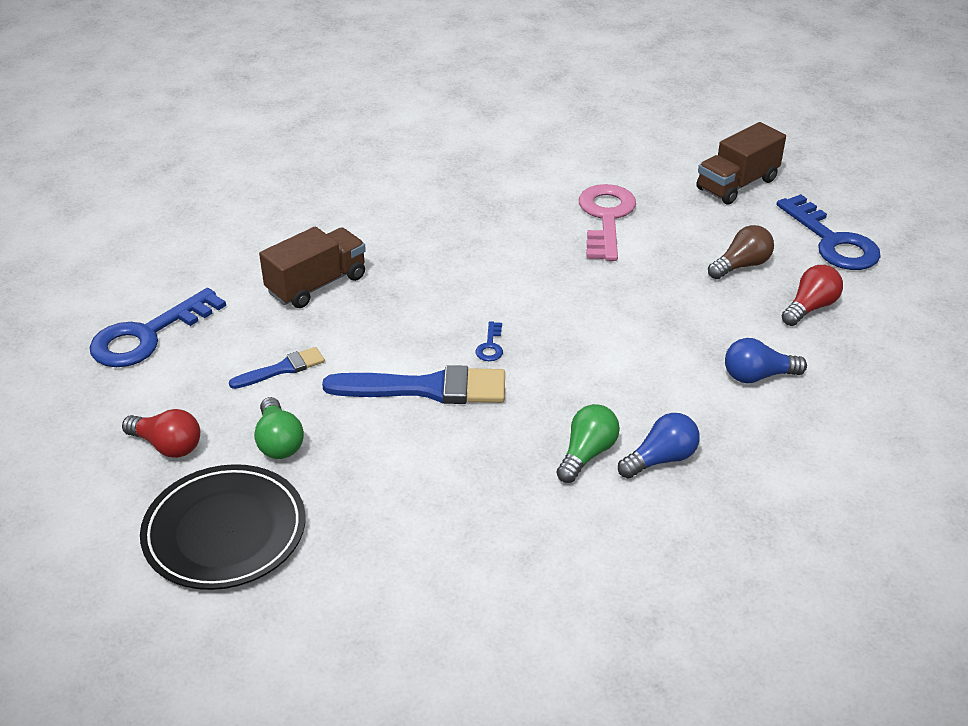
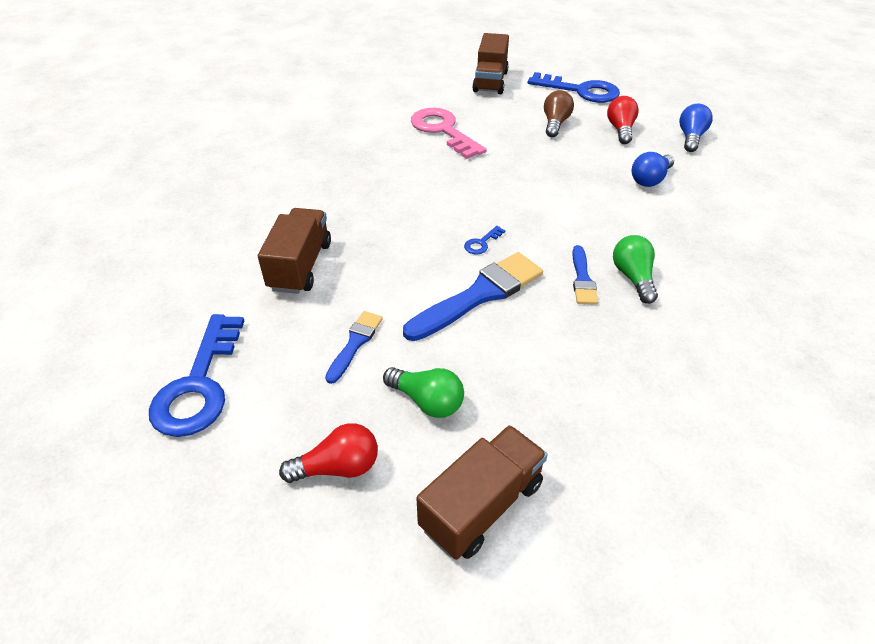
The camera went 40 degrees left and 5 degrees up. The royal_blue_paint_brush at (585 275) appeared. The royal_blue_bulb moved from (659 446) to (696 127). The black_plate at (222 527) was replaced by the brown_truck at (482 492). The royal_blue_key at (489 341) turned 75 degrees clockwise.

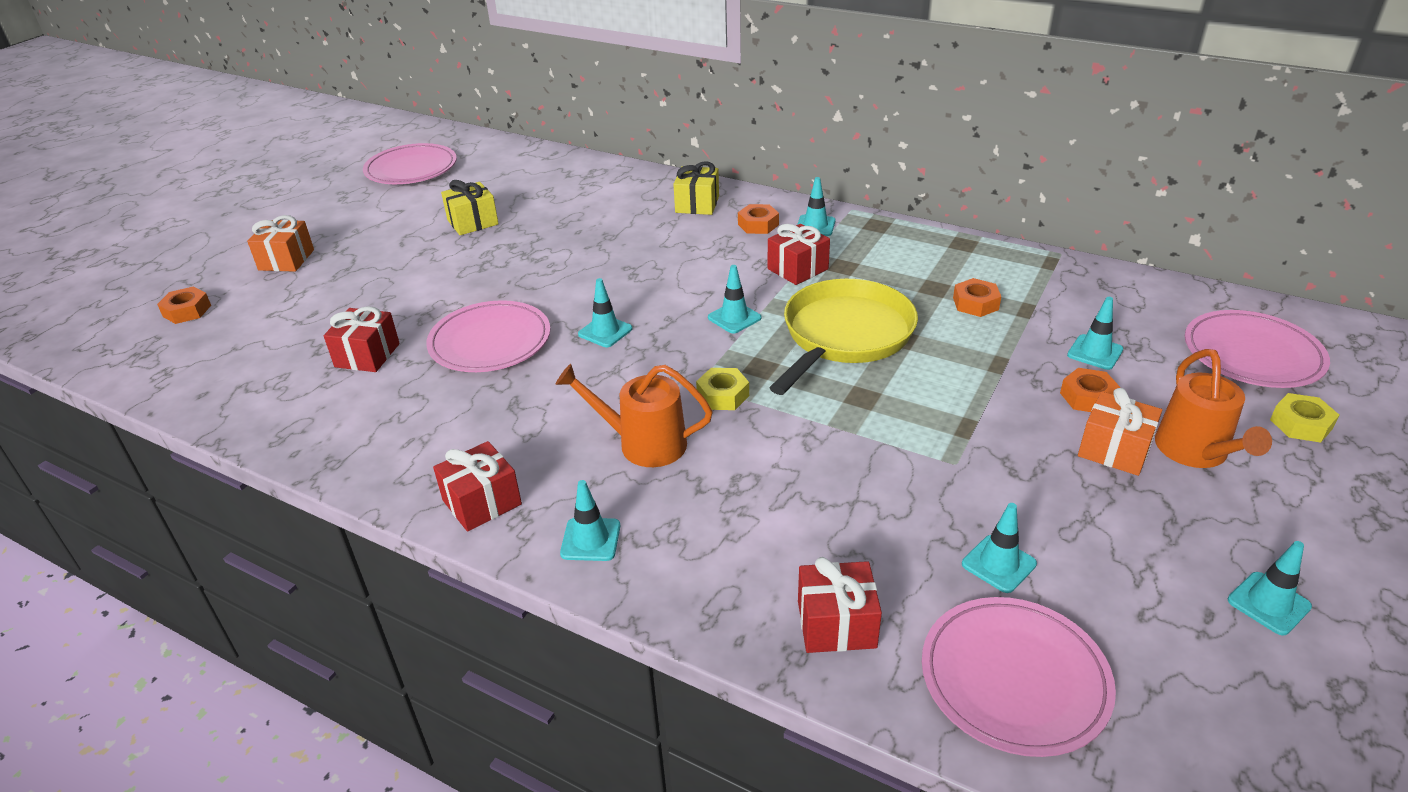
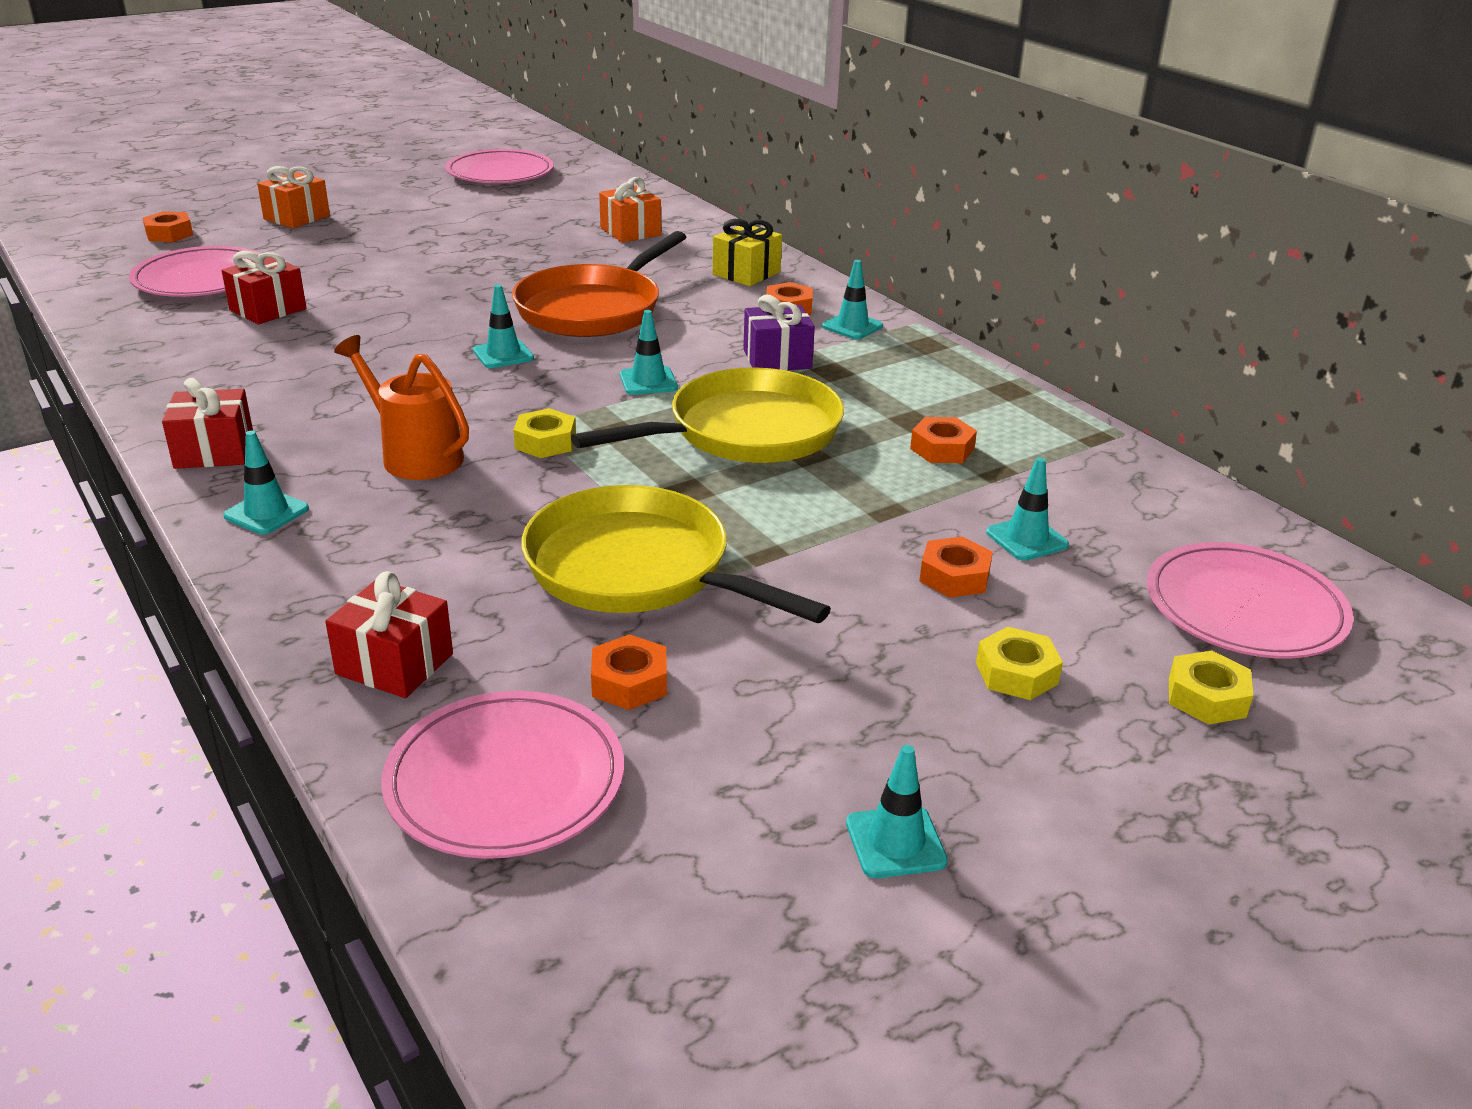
The camera went 25 degrees right and 5 degrees down. The golden_wrapped_gift at (470 207) disappeared. The orange_pan at (599 284) appeared. The golden_pan at (676 554) appeared. The rose-pink_plate moved from (488 336) to (194 271). The orange_wrapped_gift moved from (1120 432) to (630 210). The turquoise_traffic_cone at (999 548) was replaced by the orange_hex_nut at (629 672). The orange_watering_can at (1213 408) was replaced by the golden_hex_nut at (1019 663). The red_wrapped_gift at (799 254) became the violet_wrapped_gift at (779 333).

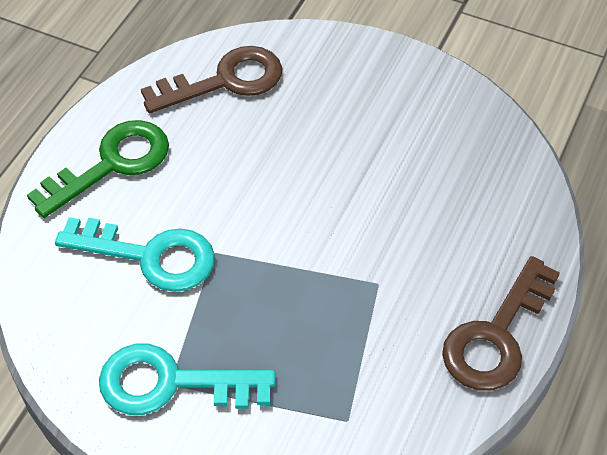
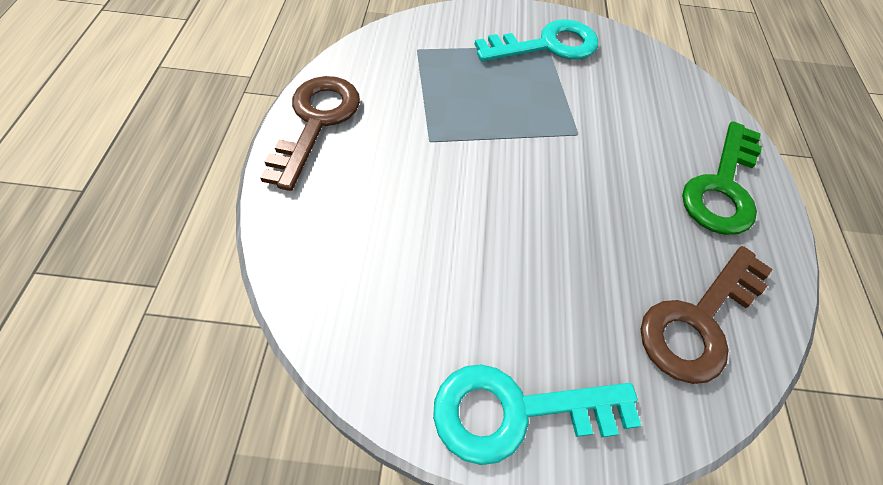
The camera went 155 degrees right and 5 degrees up. The turquoise_key moved from (135 254) to (537 414).

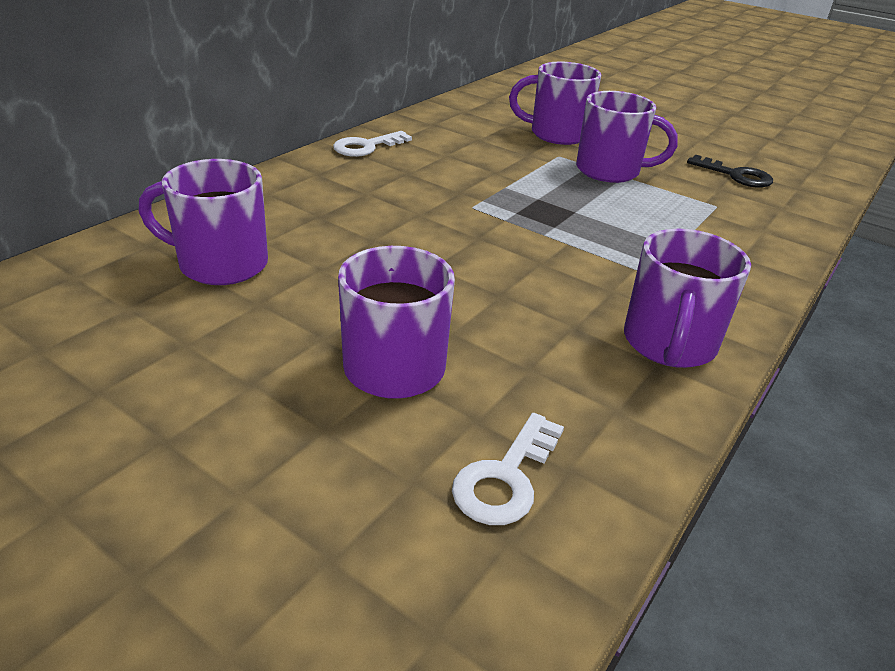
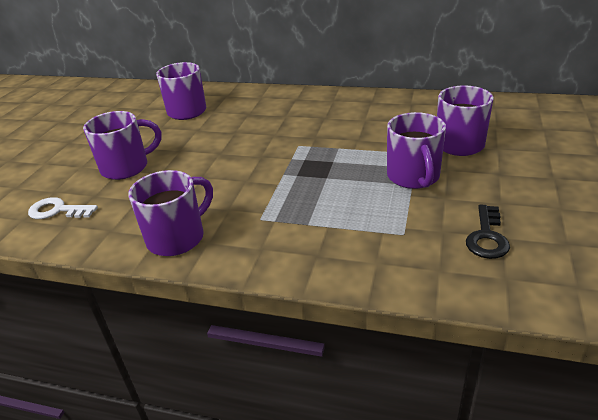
The camera went 75 degrees right and 0 degrees up. The white_key at (372 144) disappeared. The violet_coffee_mug at (687 298) turned 135 degrees clockwise.

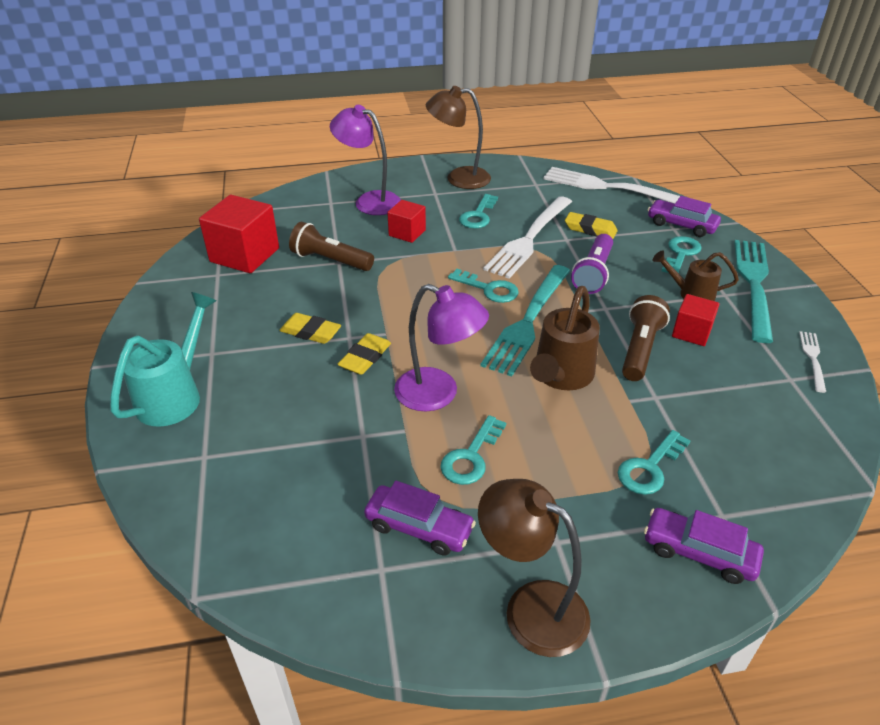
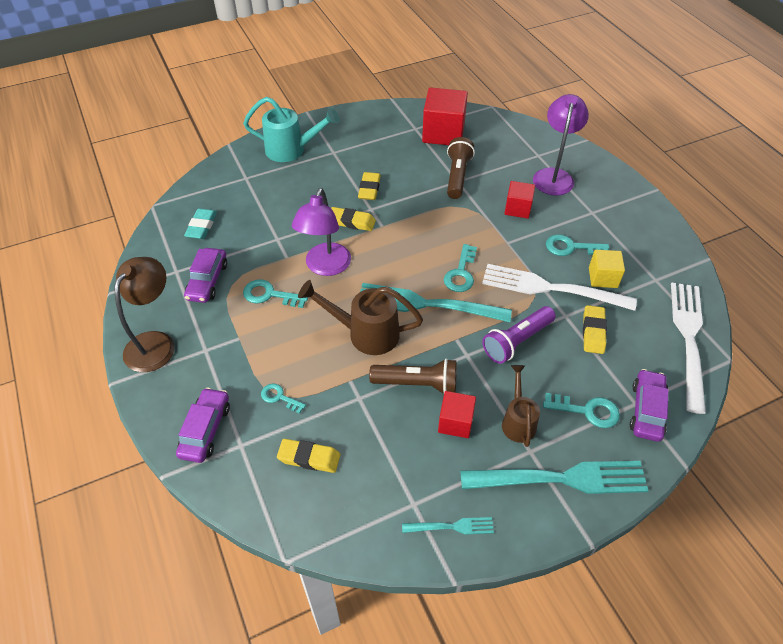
The camera went 75 degrees right and 10 degrees up. The brown_desk_lamp at (458 137) disappeared. The turquoise_gum_eraser at (200 223) appeared. The golden_gum_eraser at (308 456) appeared. The golden_block at (607 269) appeared. The white_fork at (812 362) became the turquoise_fork at (448 526). The violet_torch at (592 264) turned 45 degrees counterclockwise. The turquoise_key at (654 462) changed to 0.66 times the size.

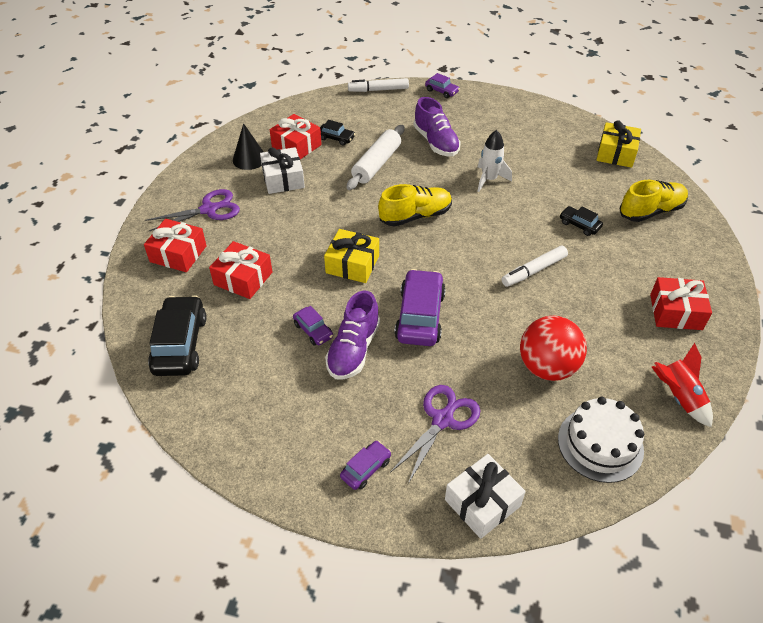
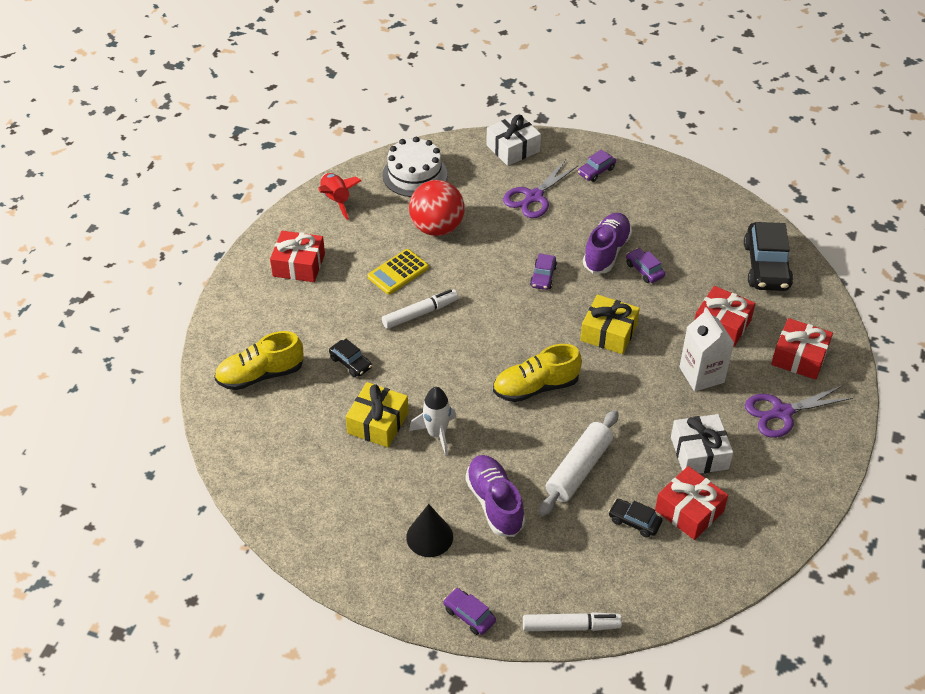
The camera went 175 degrees left and 0 degrees up. The golden_adding_machine at (398 271) appeared. The white_juice_carton at (706 349) appeared. The black_cone moved from (248 146) to (429 530). The golden_wrapped_gift moved from (618 144) to (377 415). The violet_toy_car at (420 307) changed to 0.51 times the size.

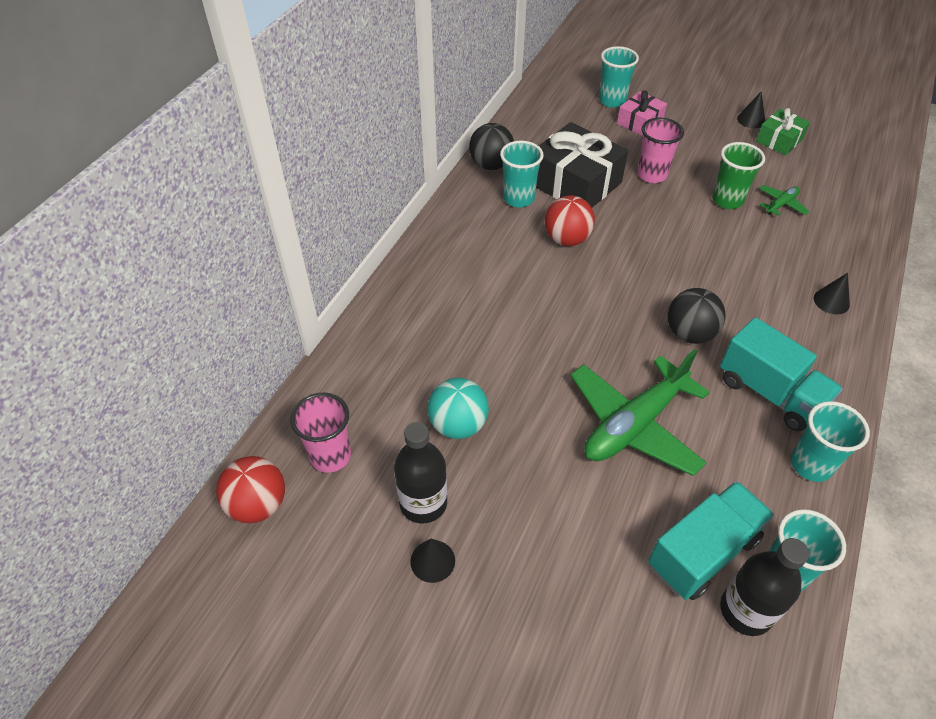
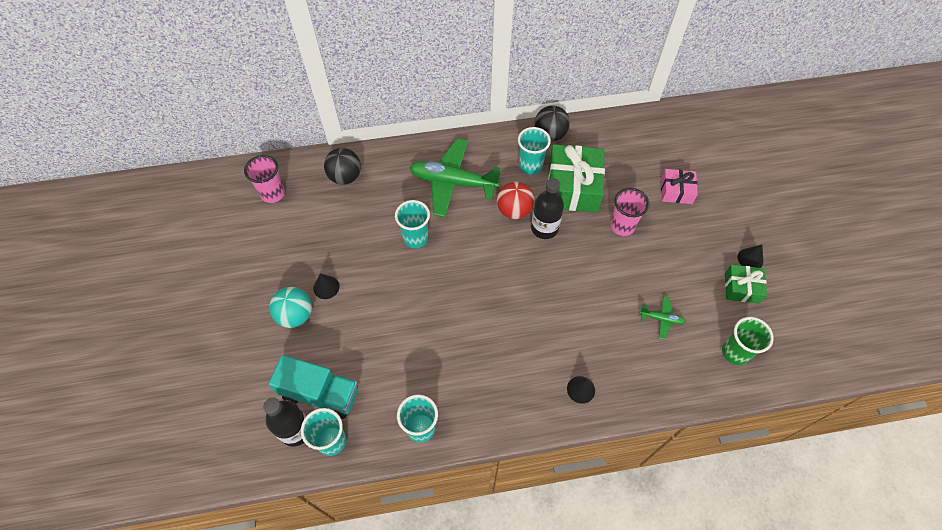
The camera went 55 degrees right and 10 degrees up. The red_play_ball at (250 489) disappeared. The turquoise_truck at (781 374) disappeared. The black_flask moved from (420 472) to (547 208). The black_cone moved from (433 561) to (326 286). The turquoise_play_ball moved from (458 408) to (290 307). The green_toy_plane moved from (640 412) to (455 177). The turquoise_beaker moved from (619 77) to (412 224). The black_play_ball moved from (696 316) to (342 166). The green_beaker moved from (738 175) to (748 341). The black_wrapped_gift at (582 165) became the green_wrapped_gift at (576 178).

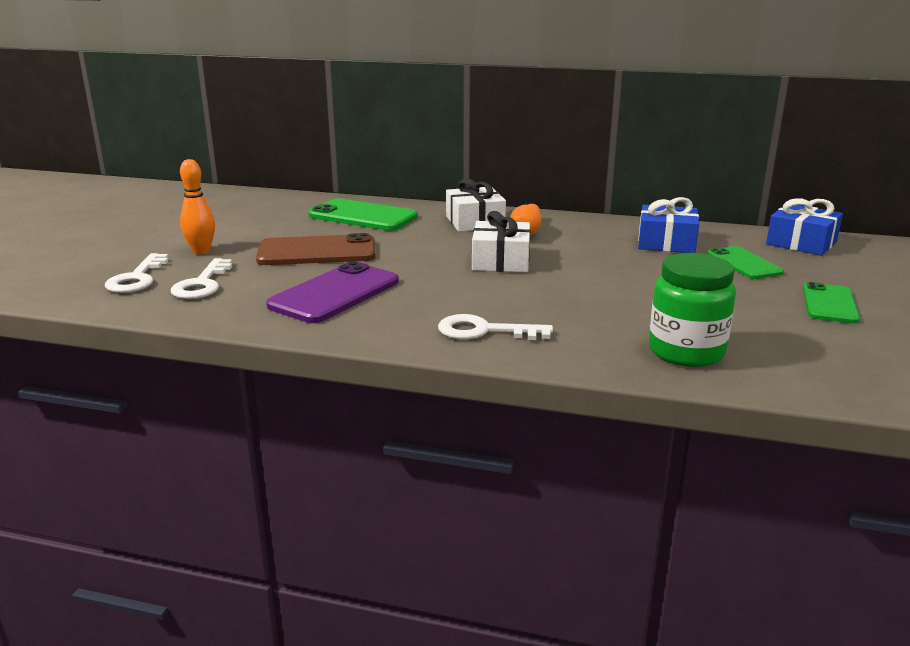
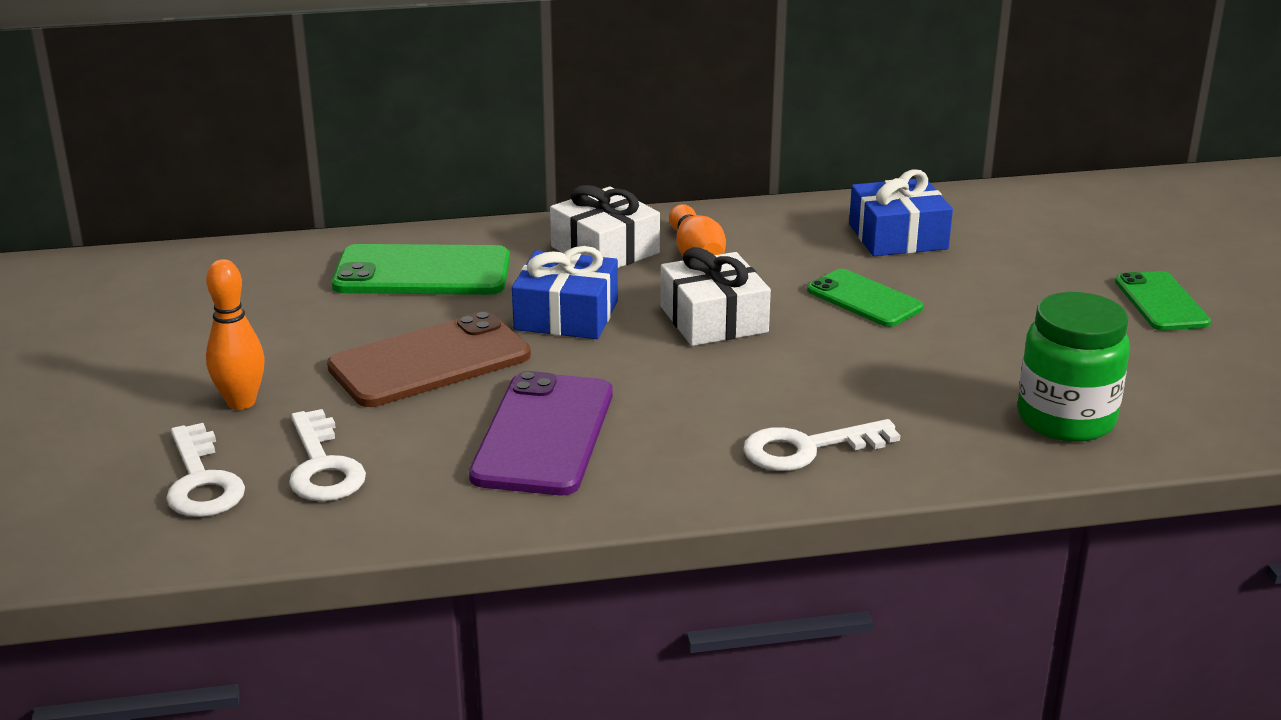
The camera went 25 degrees left and 5 degrees up. The green_mobile_phone moved from (746 262) to (865 298). The royal_blue_wrapped_gift moved from (804 227) to (565 292).

